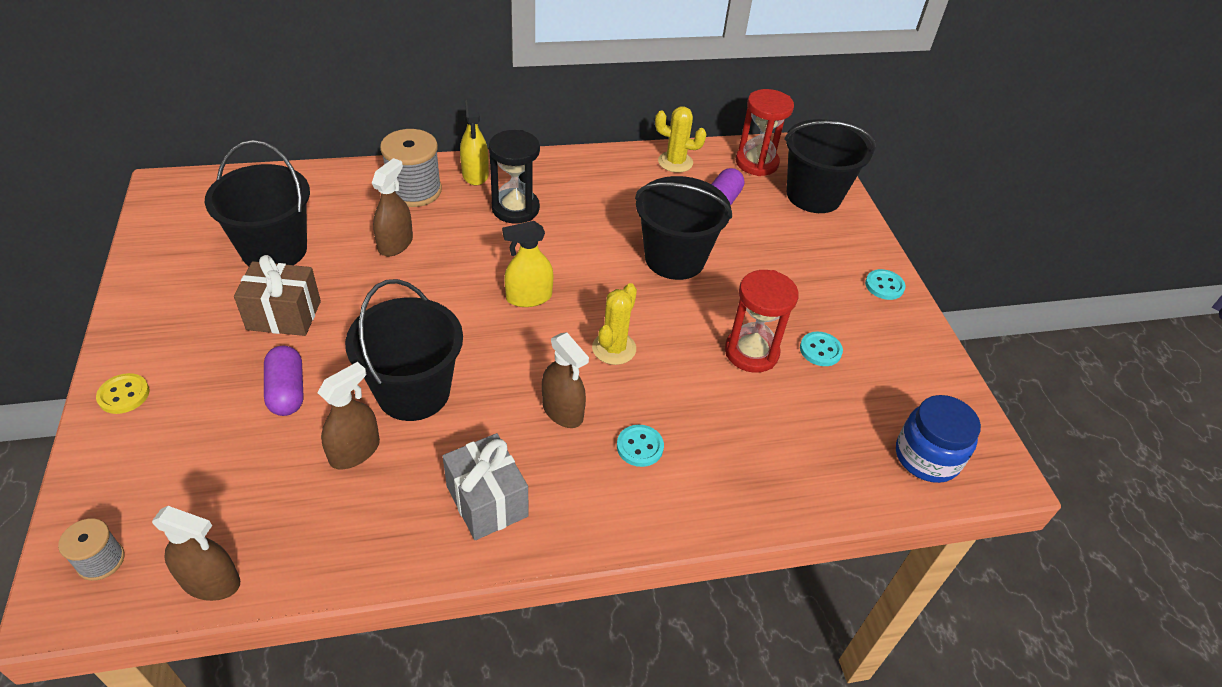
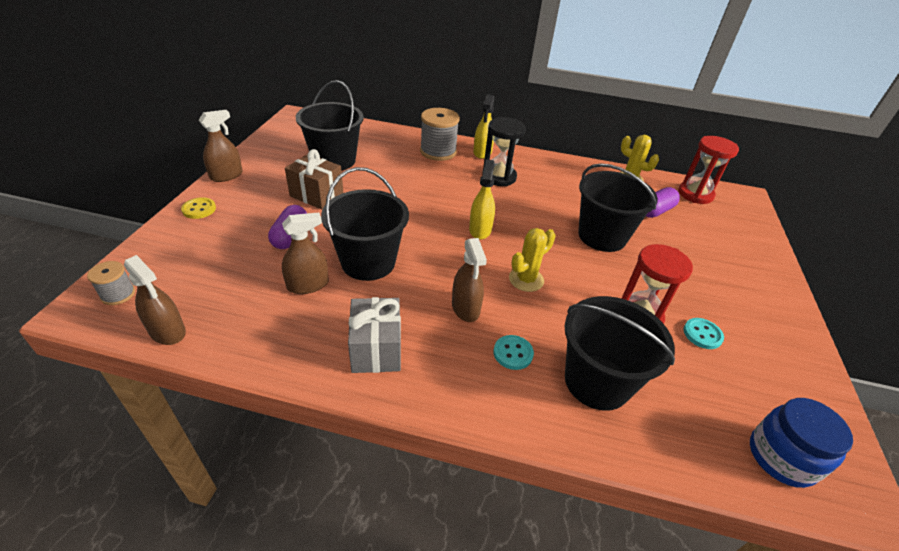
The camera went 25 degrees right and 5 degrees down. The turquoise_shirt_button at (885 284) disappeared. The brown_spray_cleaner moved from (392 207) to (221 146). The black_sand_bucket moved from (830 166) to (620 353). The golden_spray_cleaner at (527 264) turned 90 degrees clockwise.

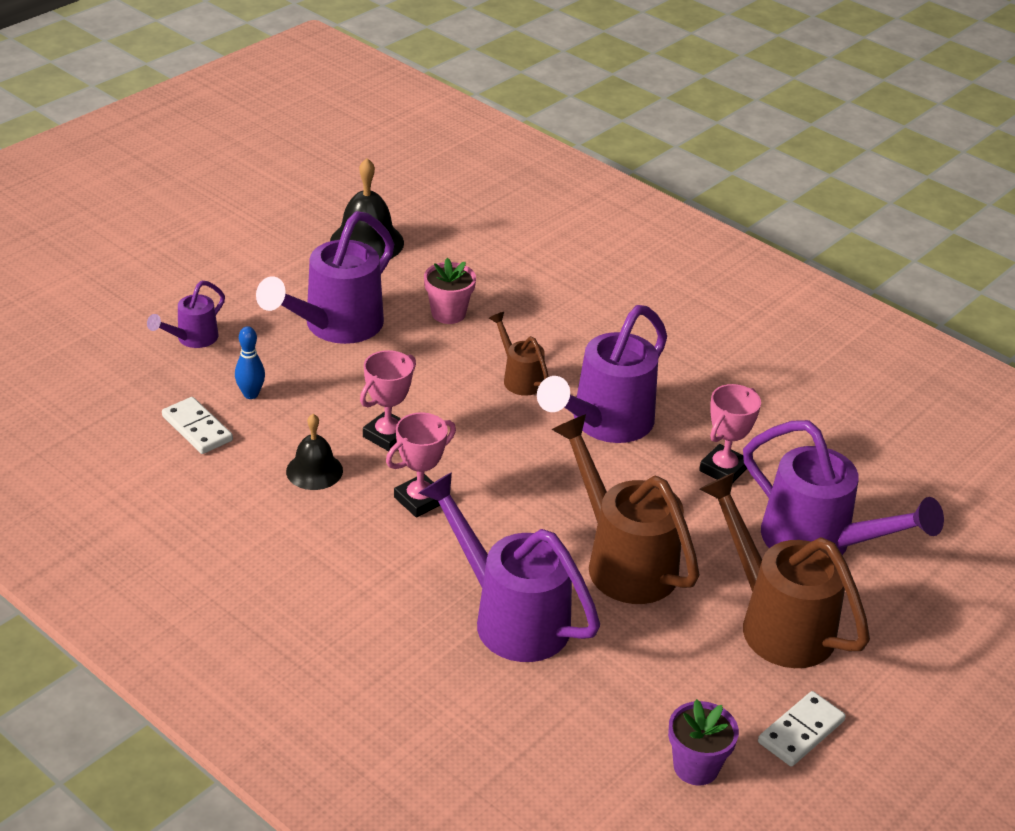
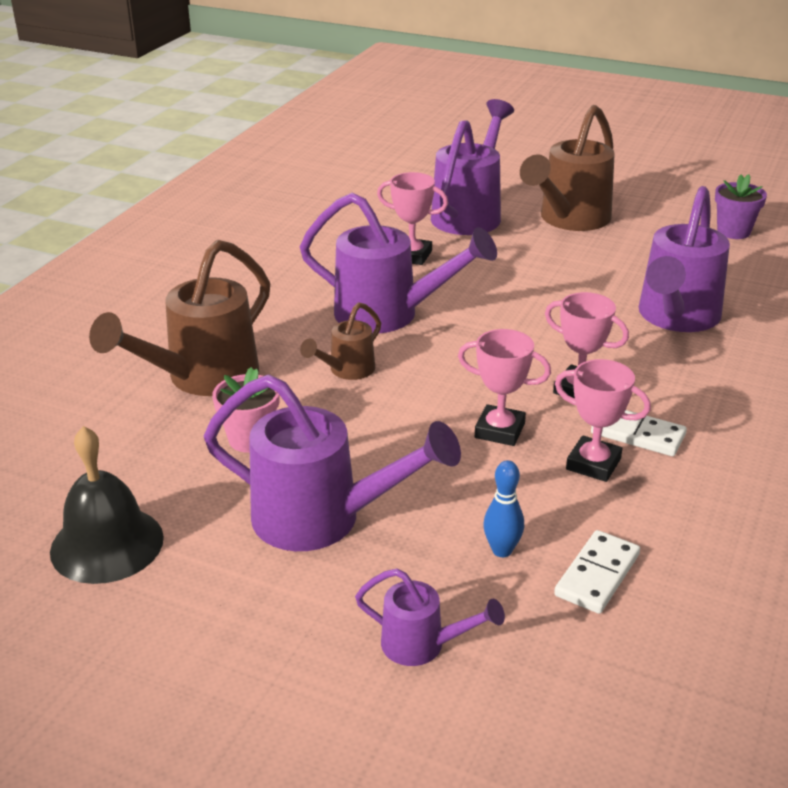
The camera went 105 degrees left and 5 degrees down. The brown_watering_can moved from (626 509) to (179 318). The white_domino_piece moved from (802 729) to (639 433). The black_school_bell at (314 452) was replaced by the rose-pink_trophy at (603 420).

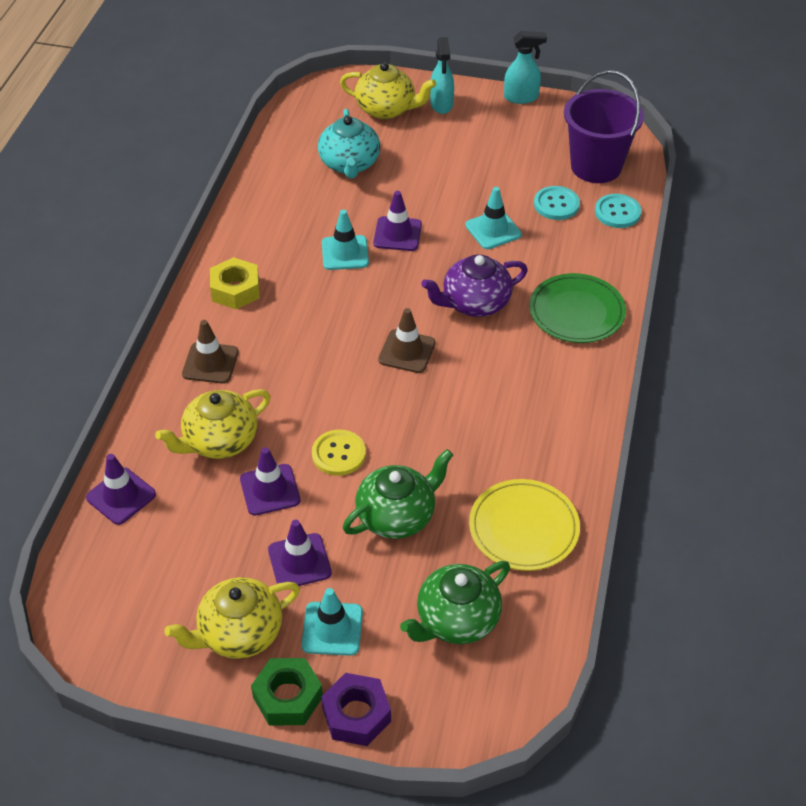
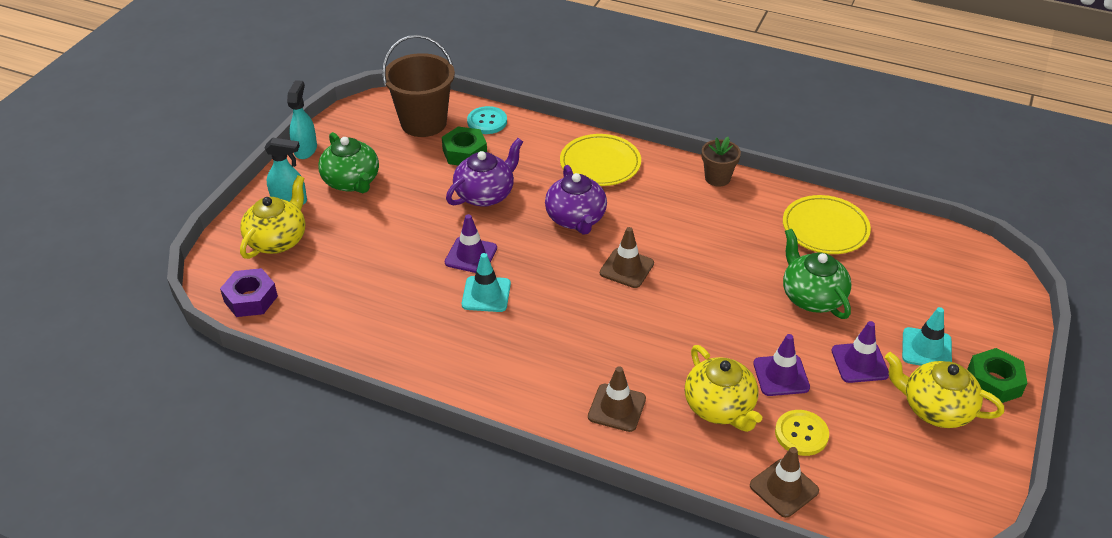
The camera went 80 degrees left and 5 degrees down. The golden_hex_nut at (235 283) disappeared. The turquoise_teapot at (349 144) disappeared. The brown_flower_pot at (721 162) appeared. The golden_shirt_button moved from (339 453) to (802 433). The violet_hex_nut moved from (356 709) to (249 292). The green_teapot moved from (455 602) to (348 162). The turquoise_traffic_cone at (493 218) was replaced by the violet_teapot at (484 172). The turquoise_shirt_button at (557 203) was replaced by the green_hex_nut at (464 146). The violet_traffic_cone at (121 489) became the brown_traffic_cone at (784 482). The green_plate at (577 308) became the golden_plate at (600 160). The violet_sand_bucket at (604 126) became the brown_sand_bucket at (418 86). The golden_teapot at (232 618) turned 135 degrees clockwise.

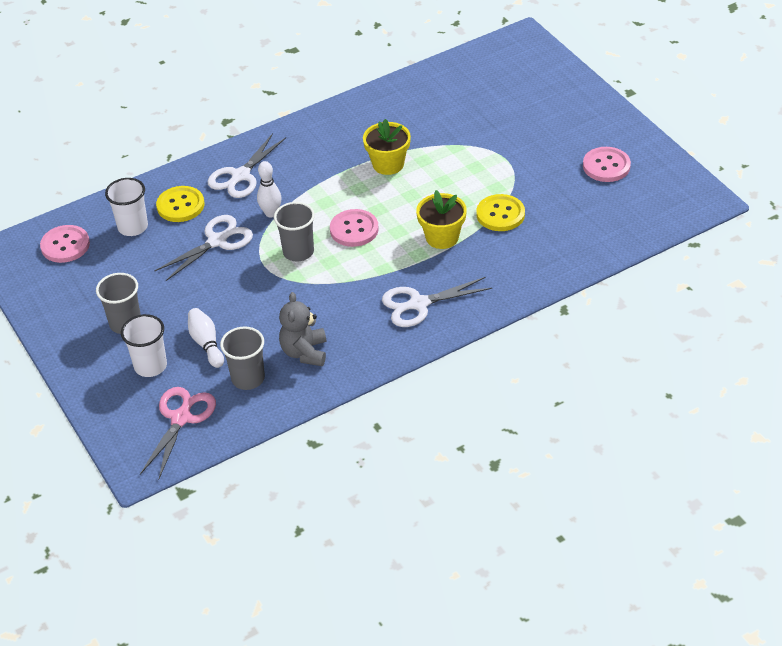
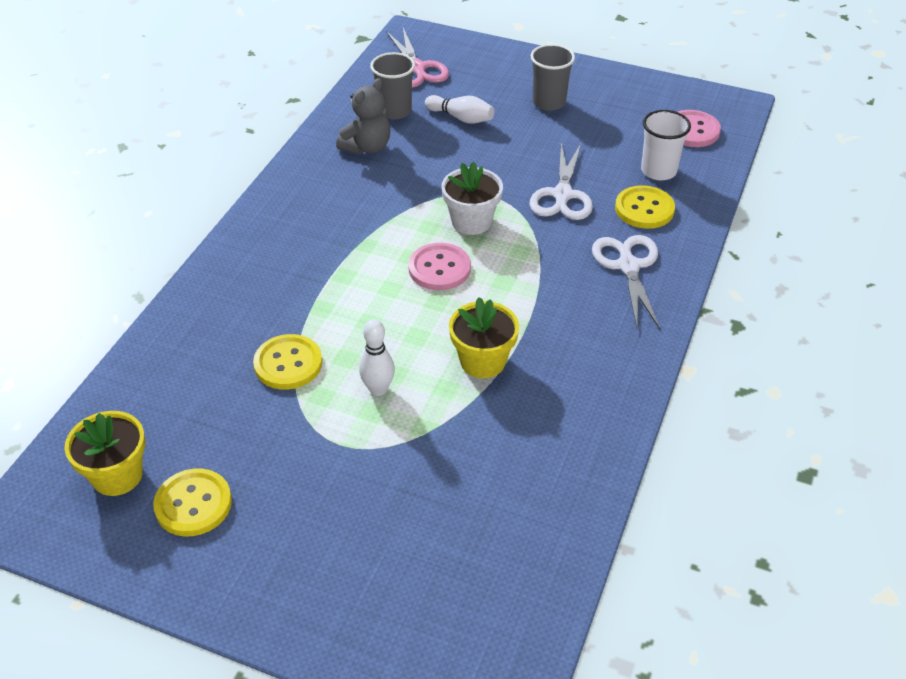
The camera went 140 degrees right and 0 degrees up. The white_beaker at (144 345) disappeared. The white_pair_of_scissors at (437 302) disappeared. The white_tenpin moved from (269 189) to (377 357). The golden_flower_pot moved from (441 219) to (105 453). The ash-grey_beaker at (294 231) was replaced by the white_flower_pot at (472 198). The rose-pink_shirt_button at (607 164) became the golden_shirt_button at (192 502). The ash-grey_teddy at (302 329) turned 75 degrees clockwise.

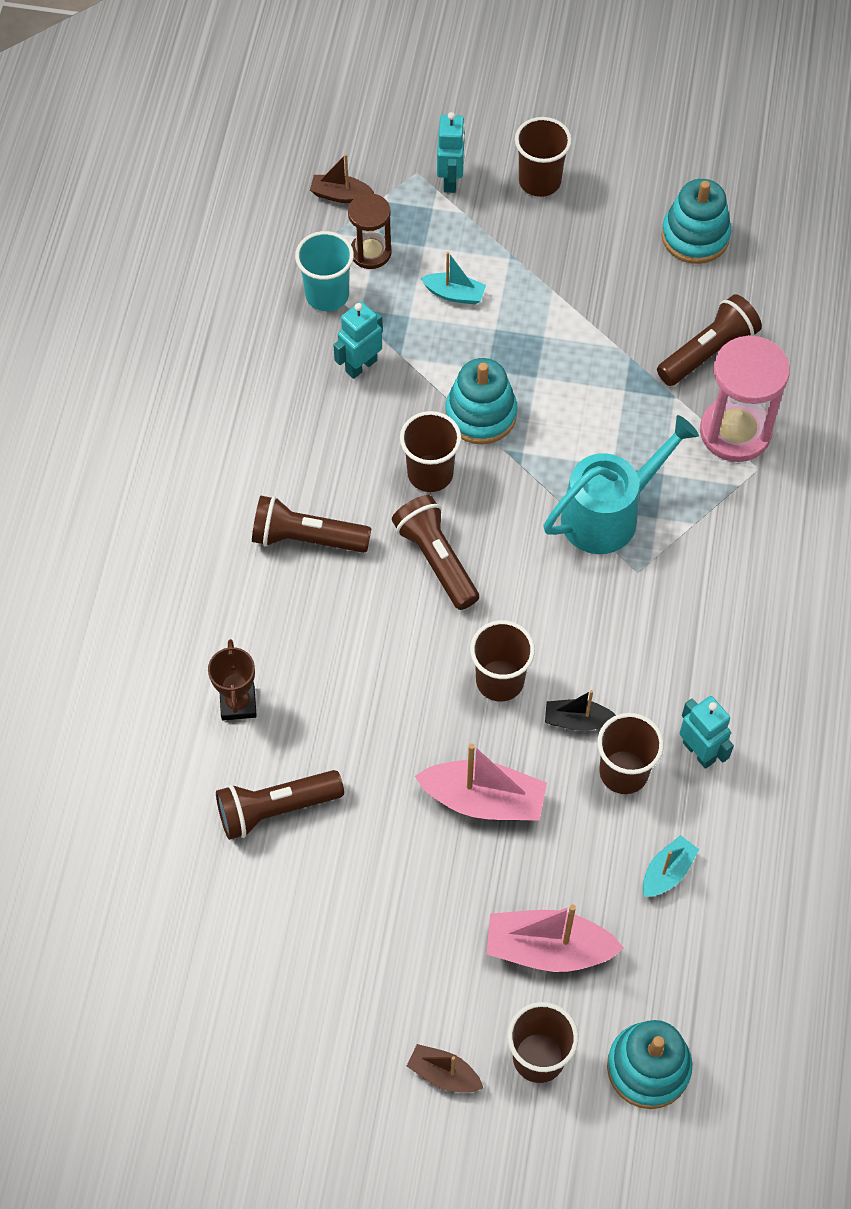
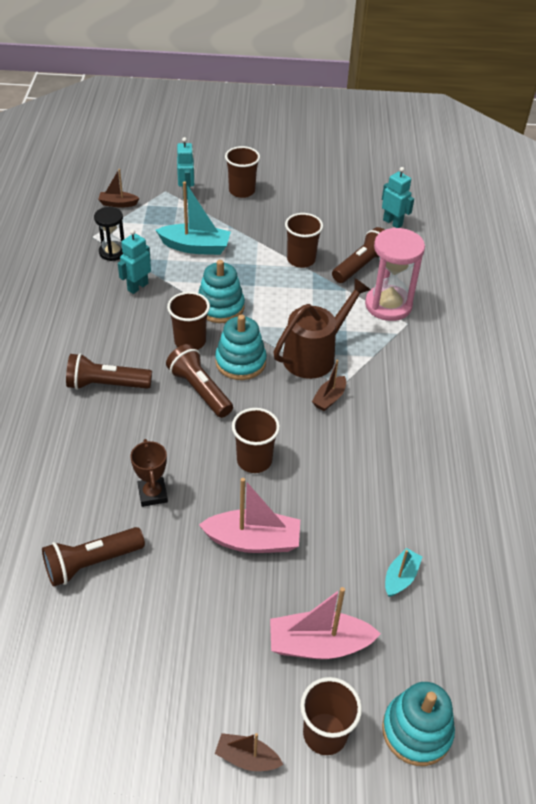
The camera went 10 degrees left and 15 degrees down. The brown_hourglass at (370 231) disappeared. The black_boat at (580 710) disappeared. The brown_boat at (329 385) appeared. The brown_trophy moved from (232 680) to (149 473). The brown_beaker moved from (630 753) to (304 240). The turquoise_stacking_toy moved from (696 221) to (241 347). The turquoise_robot moved from (706 732) to (398 197). The turquoise_beaker at (324 271) was replaced by the black_hourglass at (109 234). The turquoise_watering_can at (621 484) became the brown_watering_can at (322 328). The turquoise_boat at (453 278) changed to 1.76 times the size.

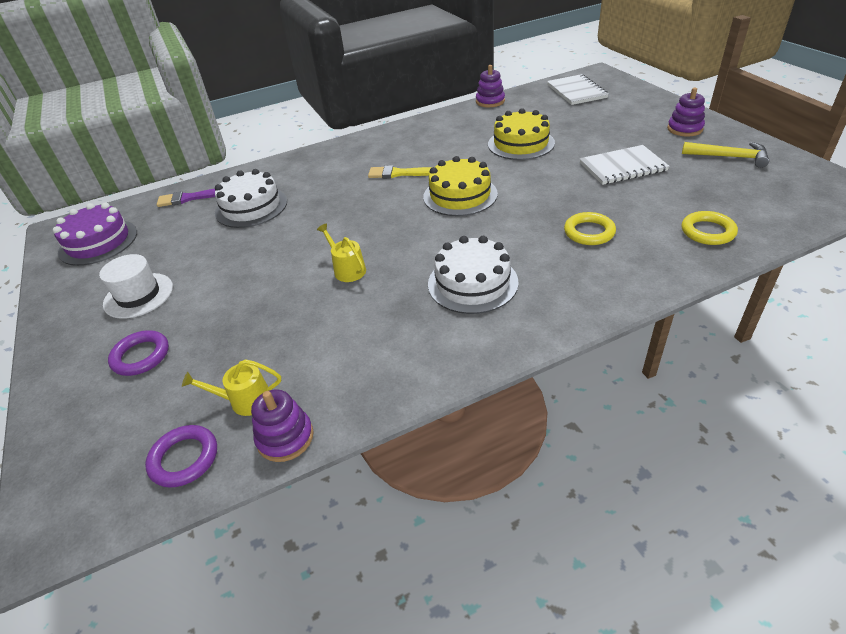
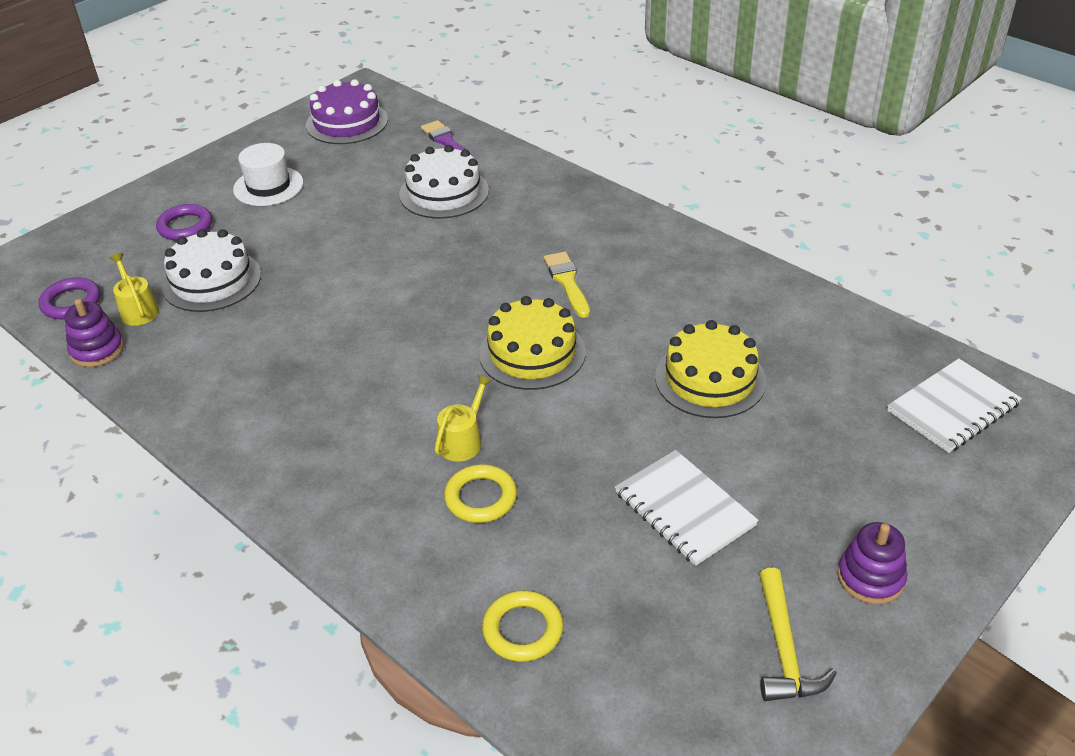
The camera went 65 degrees right and 0 degrees up. The violet_stacking_toy at (490 86) disappeared. The golden_watering_can moved from (341 252) to (464 418). The white_gateau moved from (473 275) to (211 270).

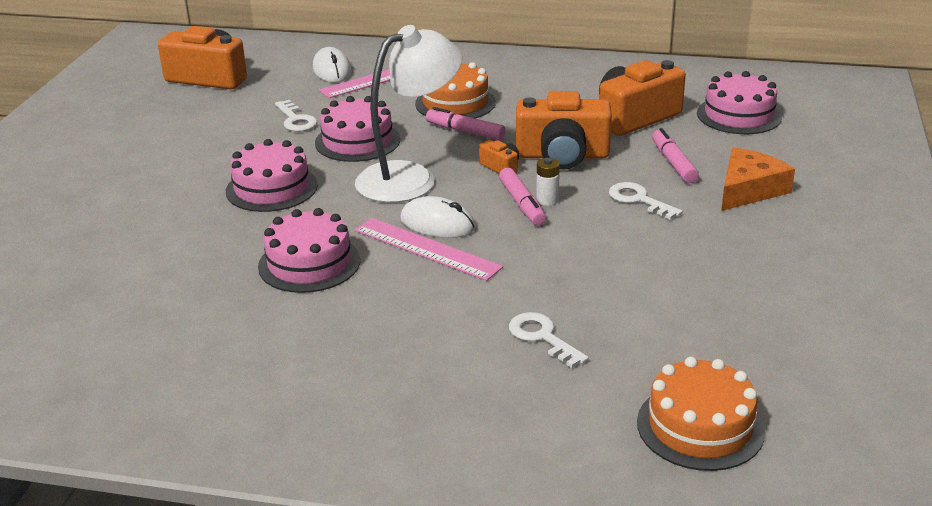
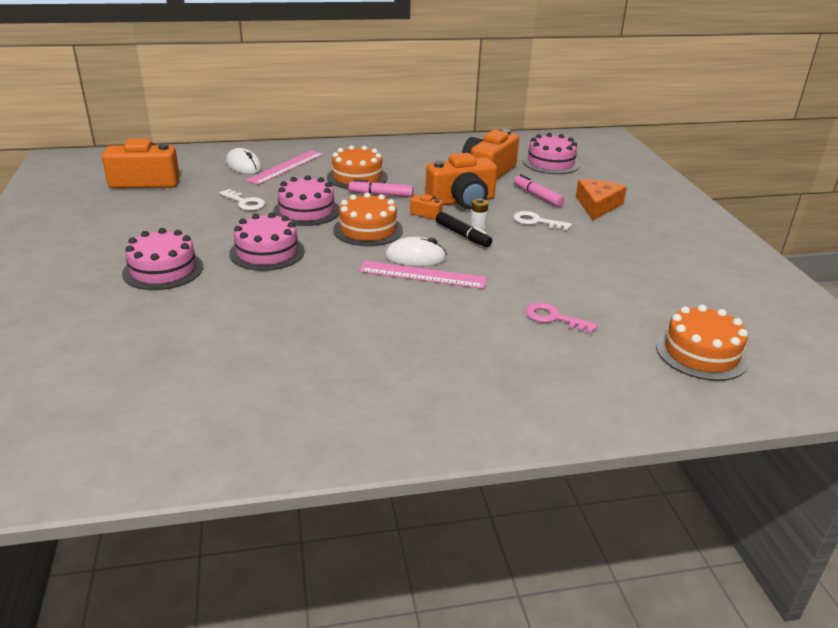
The camera went 25 degrees left and 0 degrees up. The rose-pink_gateau moved from (309 250) to (162 259). The white_desk_lamp at (408 114) was replaced by the orange_gateau at (368 219). The rose-pink_marker at (522 196) became the black_marker at (464 229). The white_key at (549 340) became the rose-pink_key at (562 318).

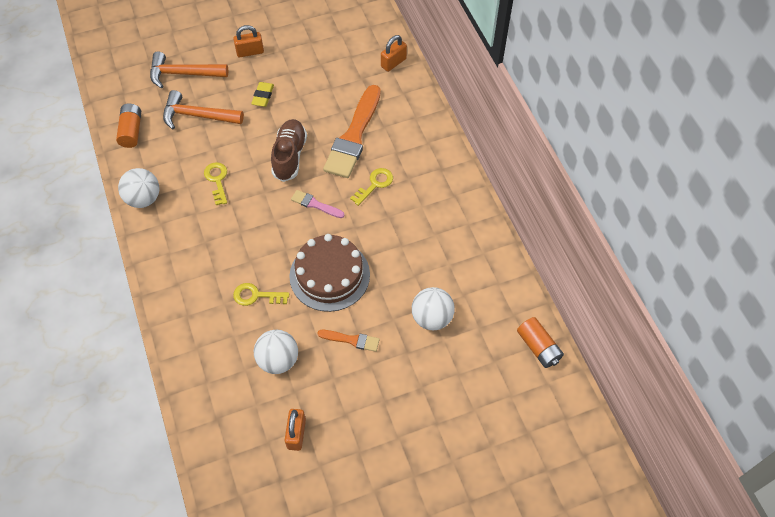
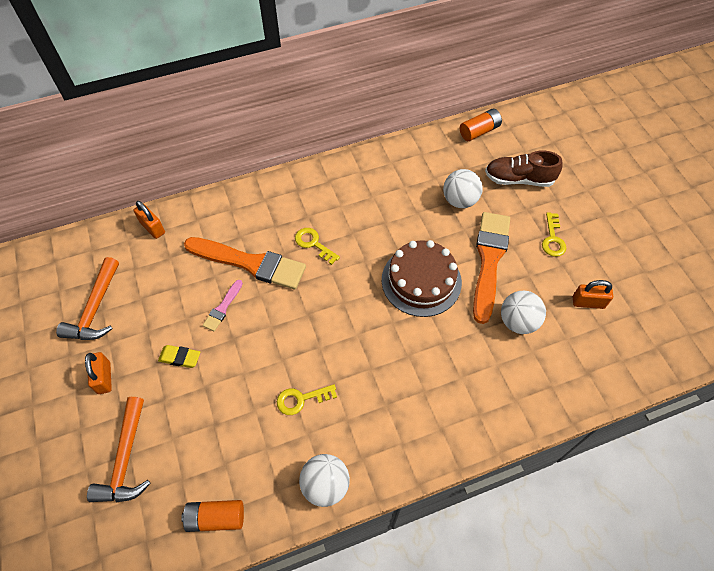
The camera went 90 degrees left and 0 degrees up. The orange_claw_hammer moved from (203 109) to (87 298). The golden_key moved from (261 294) to (554 234). The brown_shoe moved from (289 150) to (524 169). The rose-pink_paint_brush moved from (318 204) to (223 306). The orange_paint_brush at (348 341) changed to 2.17 times the size.

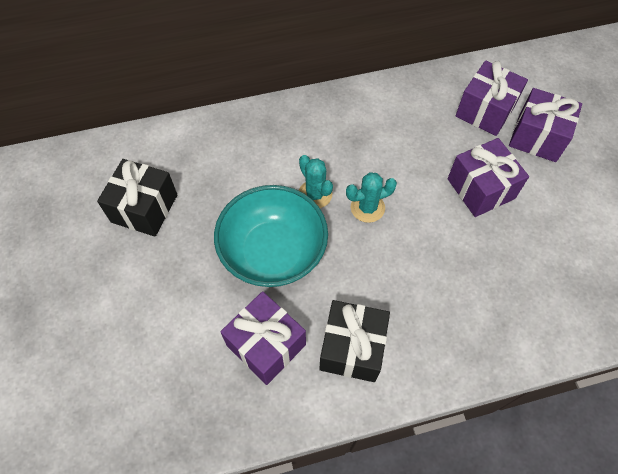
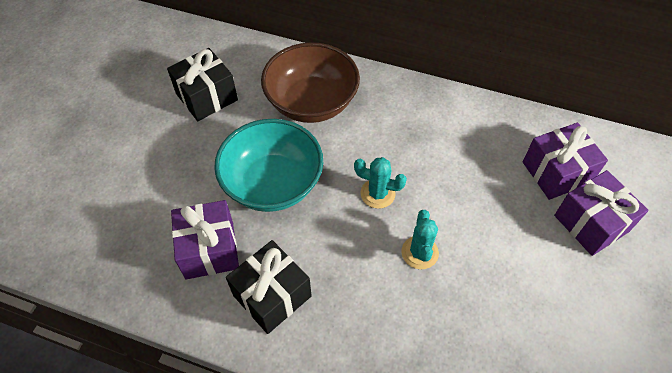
The camera went 35 degrees right and 5 degrees down. The violet_wrapped_gift at (488 177) disappeared. The brown_deep_dish at (310 82) appeared. The turquoise_prickly_plant moved from (316 181) to (420 239).

